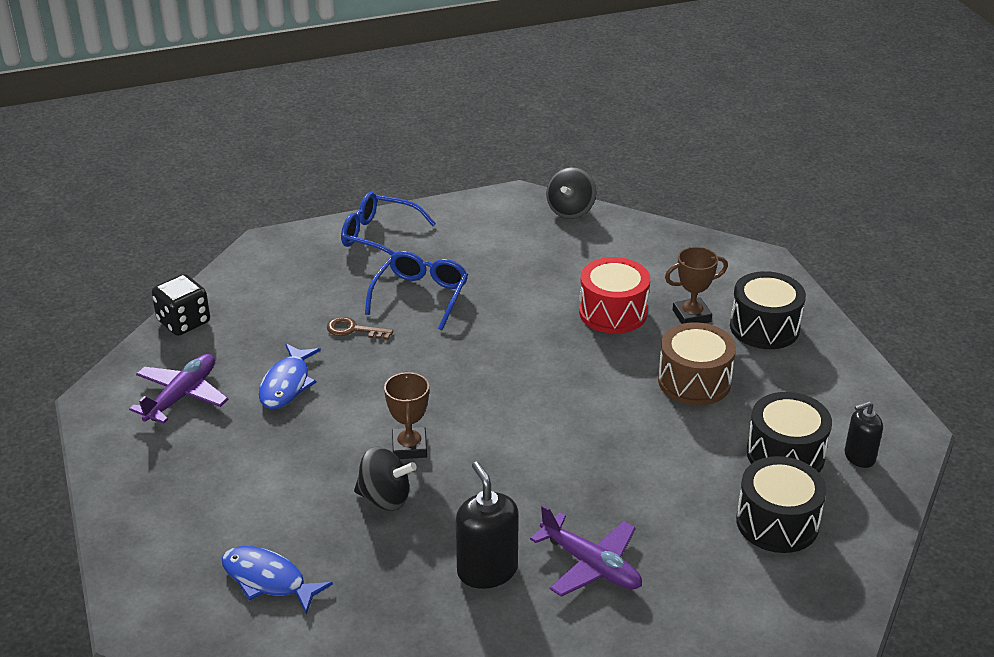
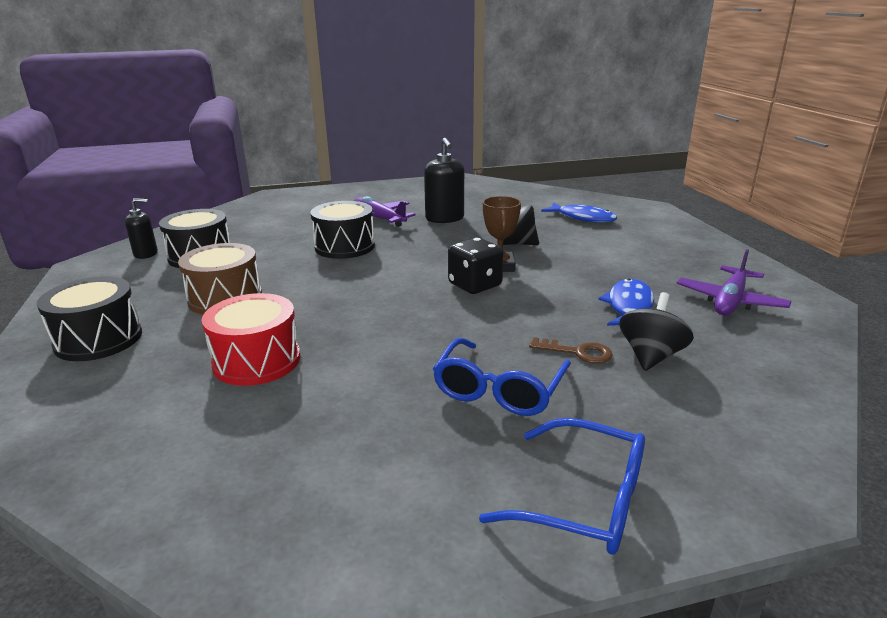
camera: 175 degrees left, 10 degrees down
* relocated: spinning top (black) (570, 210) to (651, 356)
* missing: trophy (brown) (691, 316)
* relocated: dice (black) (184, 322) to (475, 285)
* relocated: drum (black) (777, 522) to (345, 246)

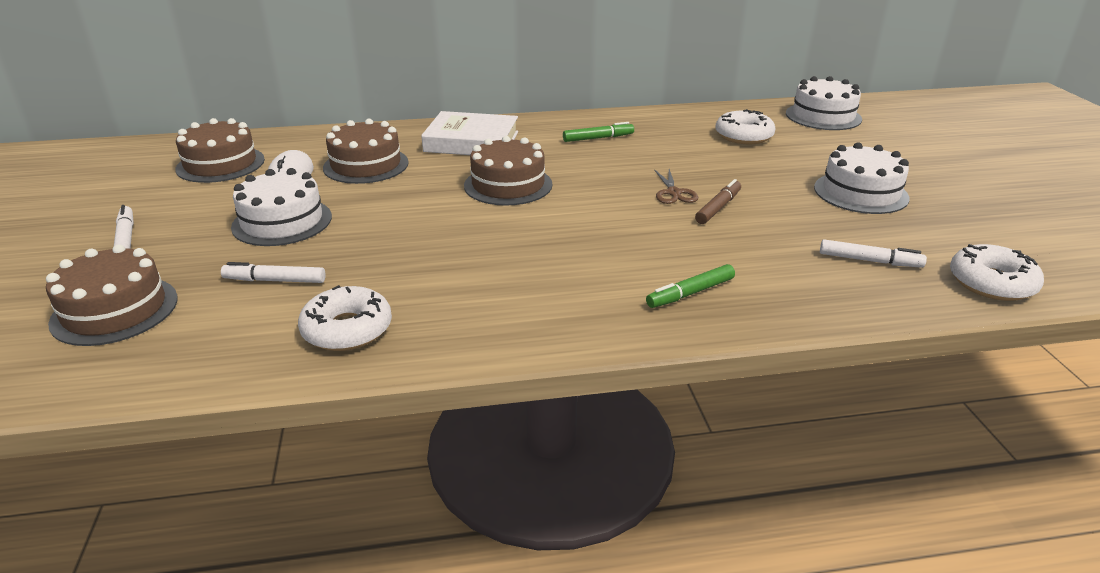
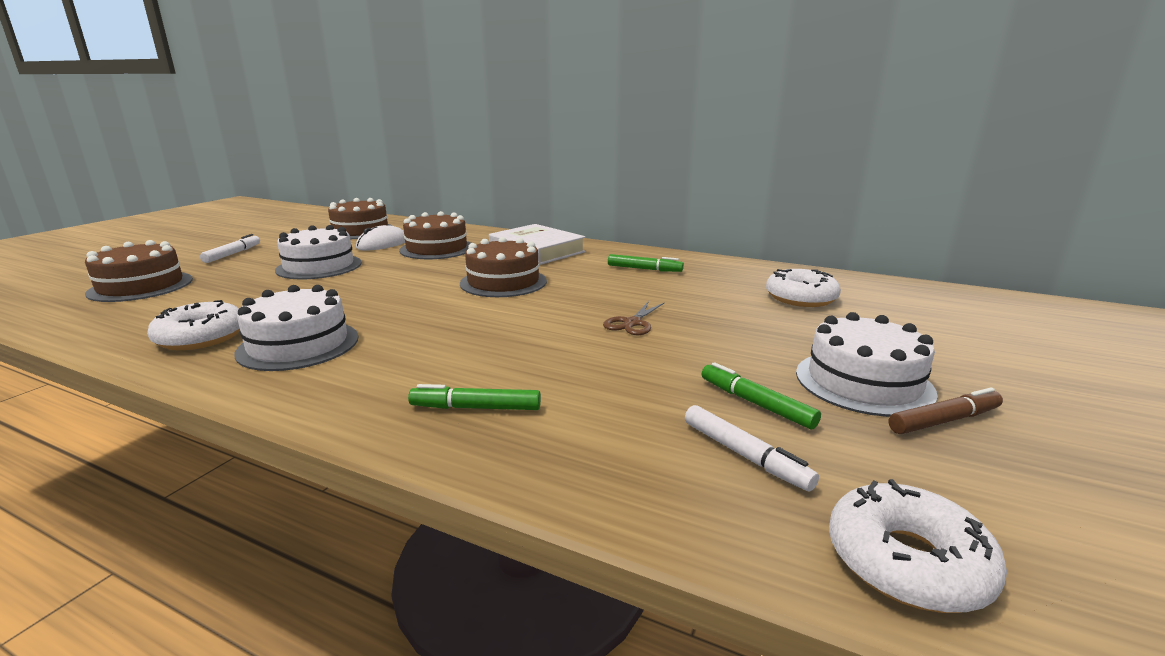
camera: 35 degrees right, 10 degrees down
* relocated: cake (white) (823, 116) to (298, 345)
* relocated: marker (brown) (718, 208) to (944, 421)
* missing: marker (white) (275, 280)
* appeared: marker (green) (755, 403)

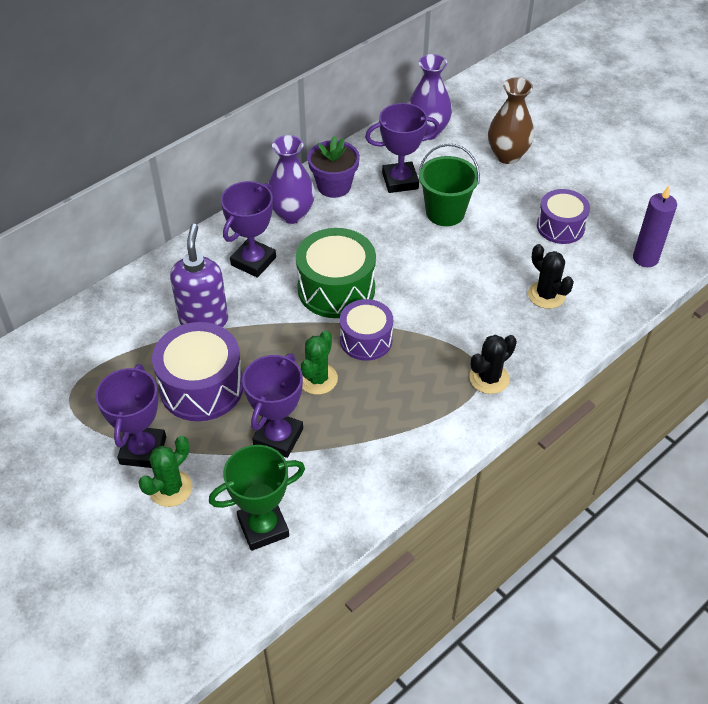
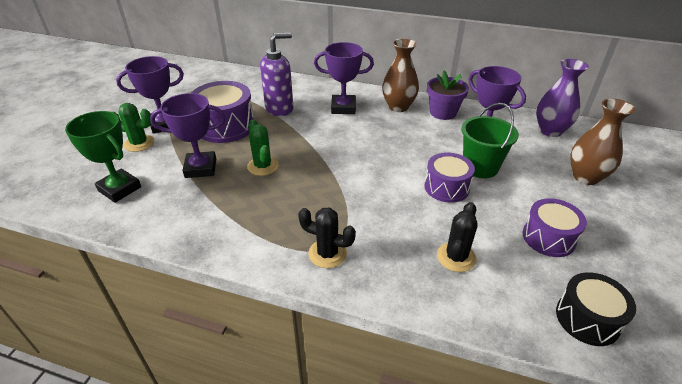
camera: 60 degrees right, 10 degrees down
* colour: vase (purple) (292, 214) to vase (brown) (398, 107)
* exchanged: candle (purple) (645, 258) to drum (black) (587, 319)
* missing: drum (green) (336, 289)
* relocated: drum (purple) (366, 340) to (446, 187)
* spun: cactus (green) (317, 379) = (263, 166) 75 degrees clockwise

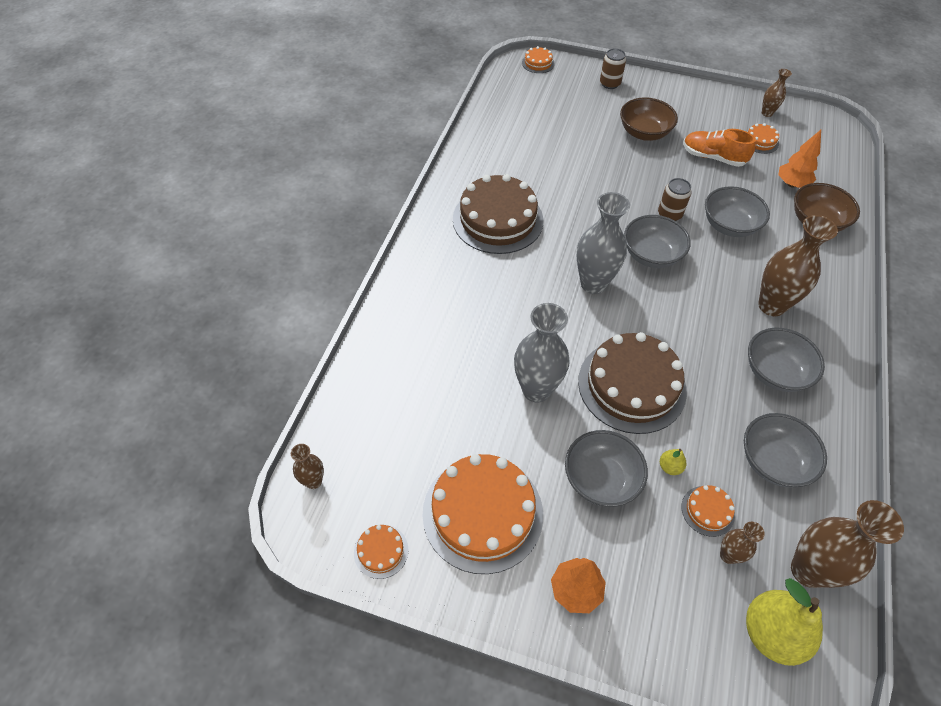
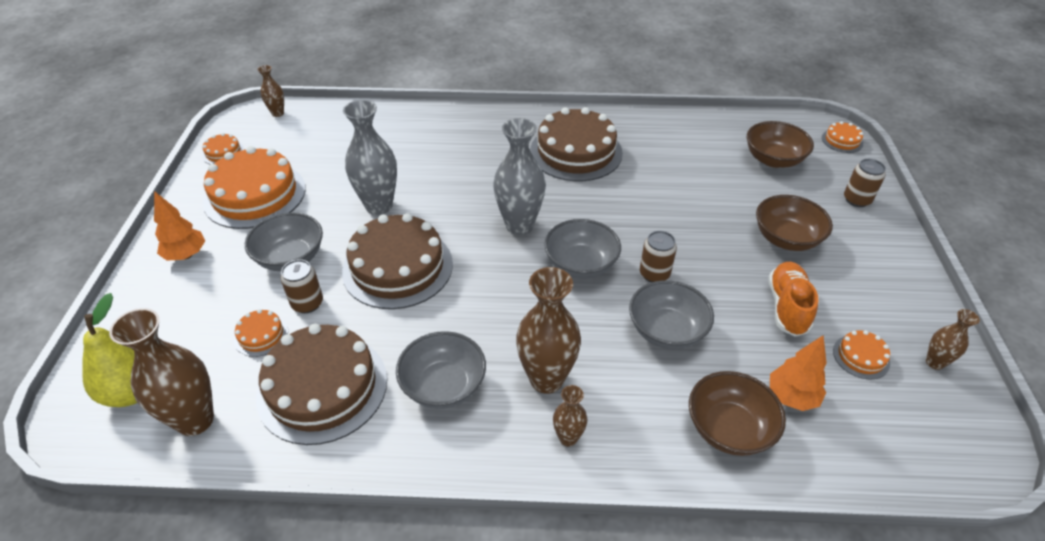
camera: 75 degrees right, 10 degrees down
* exchanged: bowl (grey) (773, 461) to cake (brown) (322, 387)
* exchanged: pear (yellow) (670, 467) to can (brown) (307, 303)
* relocated: vase (brown) (728, 555) to (568, 438)
* appeared: bowl (brown) (773, 159)

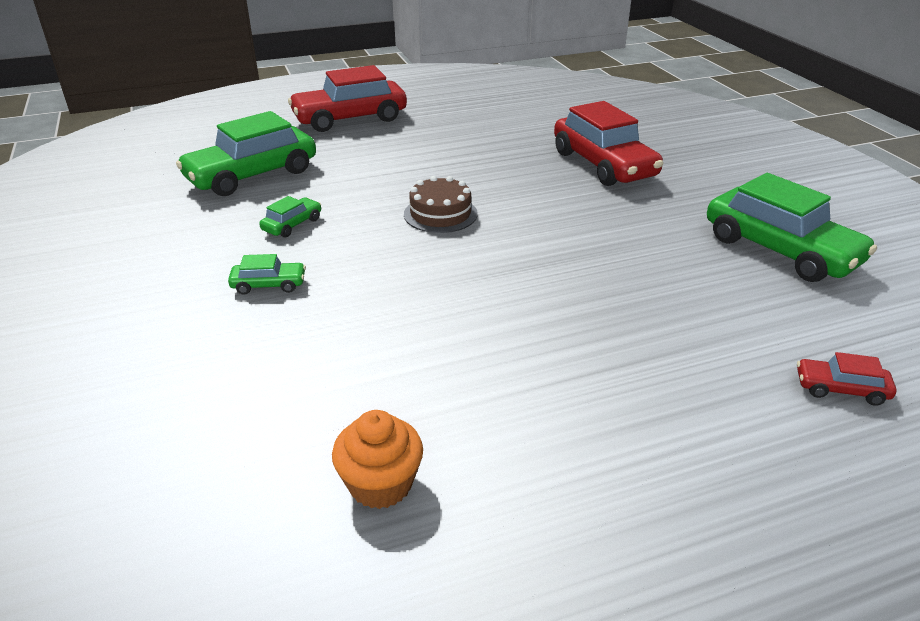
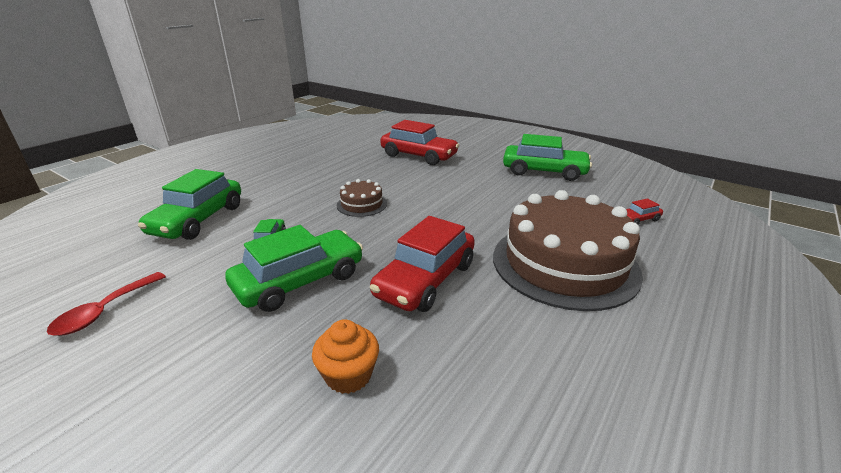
camera: 35 degrees left, 5 degrees down
* relocated: car (red) (350, 118) to (425, 280)
* size: car (green) (269, 285) = (300, 281) x2.24
* relocated: cupcake (orange) (380, 484) to (348, 375)
* appeared: cake (brown) (564, 264)
* appeared: spoon (red) (104, 311)

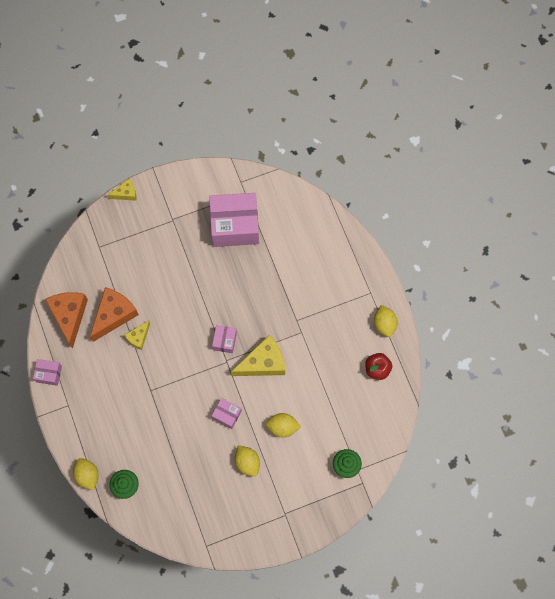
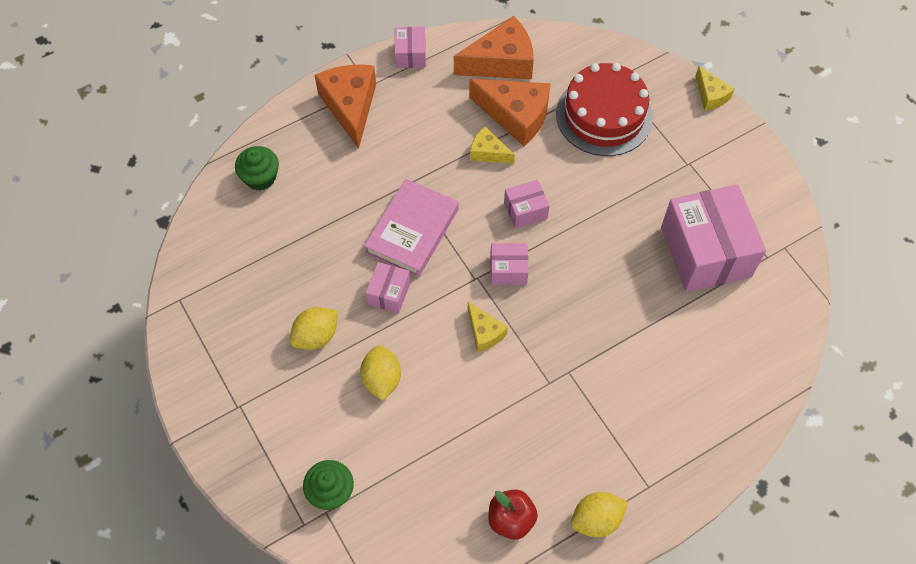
camera: 80 degrees right, 10 degrees down
* size: cheese (yellow) (263, 362) = (484, 332) x0.54
* missing: lemon (yellow) (87, 475)
* appeared: cake (red) (604, 115)
* appeared: cheese (orange) (350, 106)
* appeared: book (pink) (412, 231)
* appeared: box (pink) (525, 210)

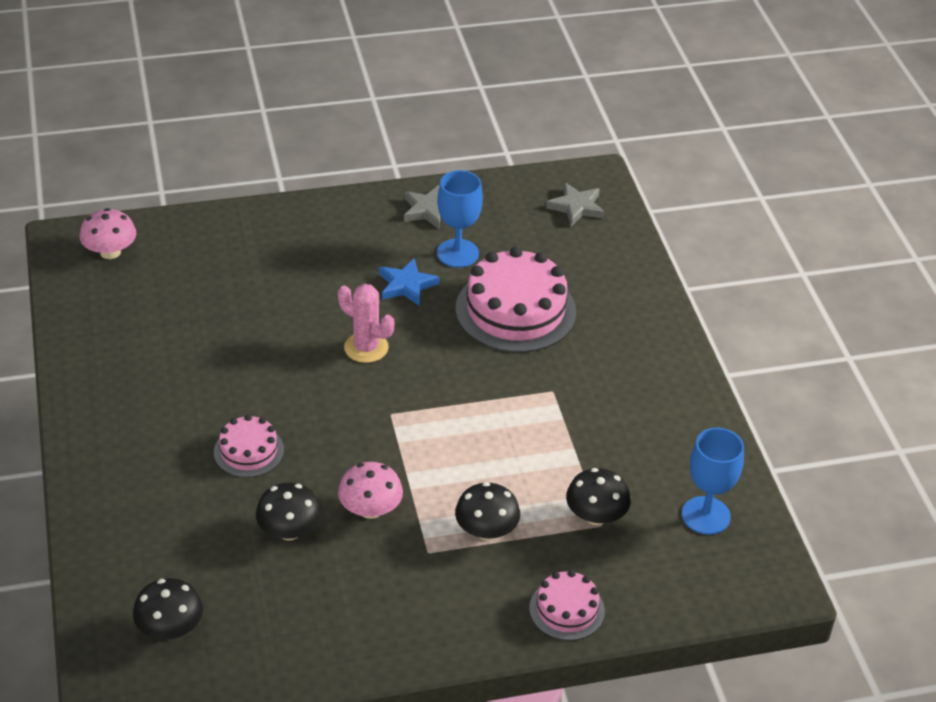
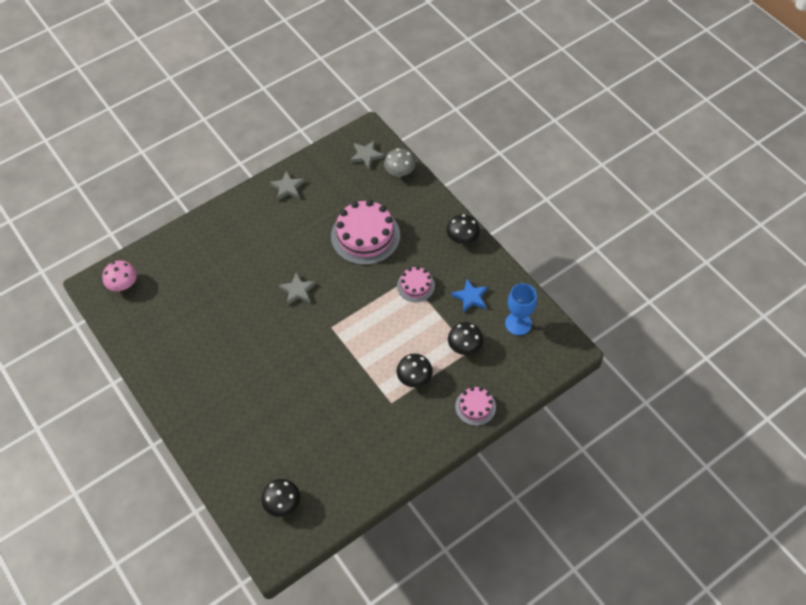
camera: 20 degrees left, 15 degrees up
* missing: goblet (blue) (457, 253)
* relocated: star (blue) (406, 285) to (470, 297)
* exchanged: cactus (pink) (366, 348) to star (grey) (297, 291)
* relocated: cake (pink) (248, 451) to (415, 286)
* missing: mushroom (pink) (370, 509)
* relocated: mushroom (black) (289, 531) to (462, 238)
* appeared: mushroom (grey) (399, 171)

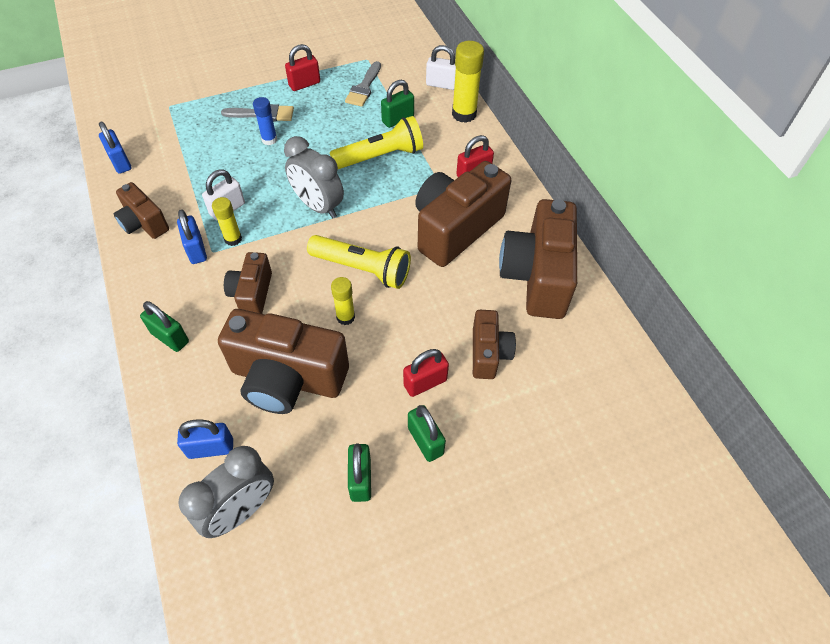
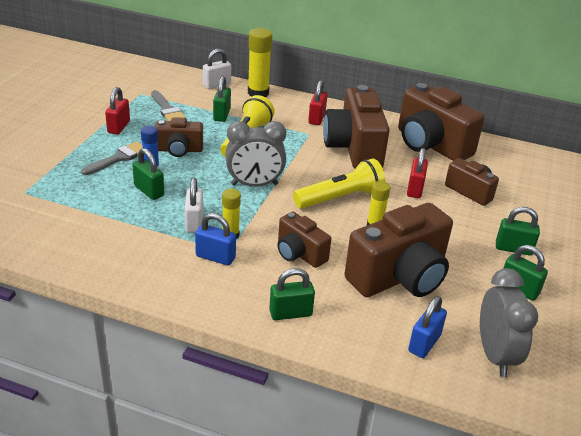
camera: 50 degrees left, 20 degrees down
* missing: padlock (blue) (120, 162)
* relocated: camera (brown) (144, 223) to (179, 150)
* relocated: padlock (red) (425, 382) to (415, 189)
* appeared: padlock (green) (149, 191)

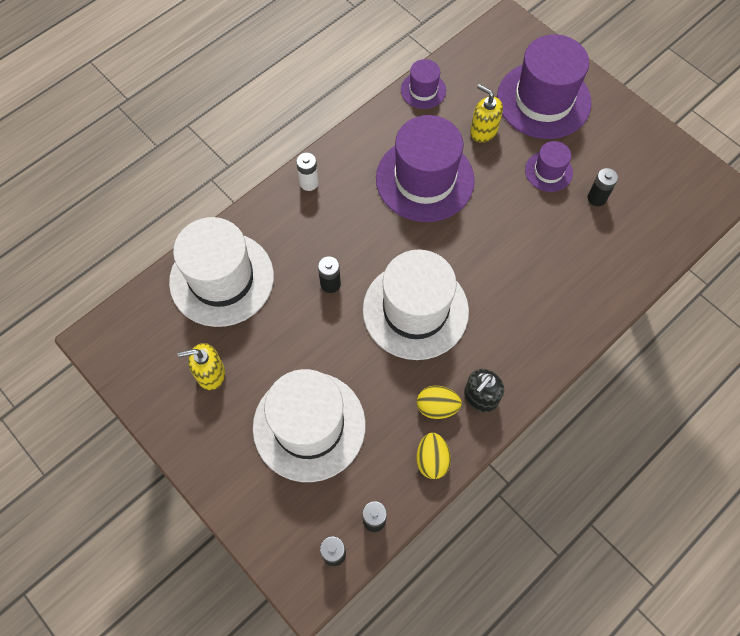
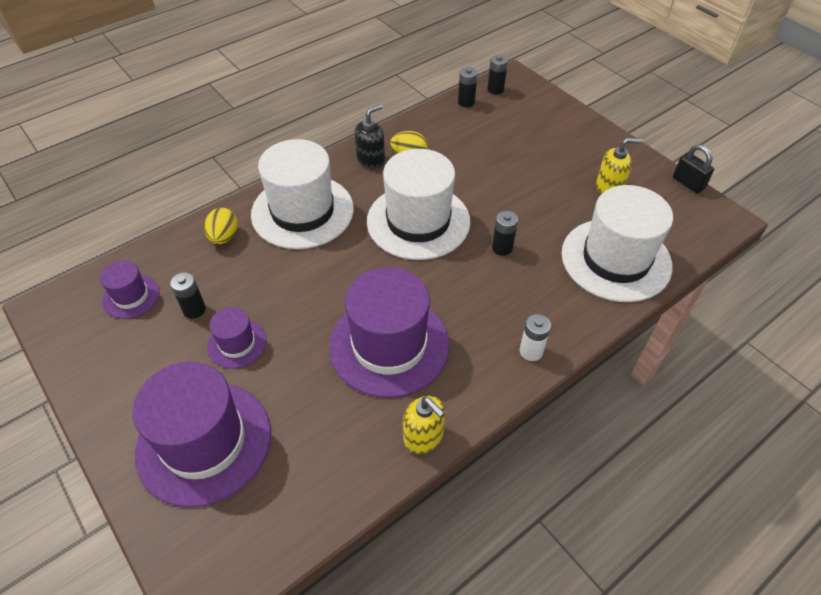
camera: 175 degrees left, 15 degrees down
* relocated: hat (purple) (423, 90) to (131, 296)
* relocated: soap dispenser (yellow) (483, 131) to (423, 437)
* relocated: hat (white) (309, 426) to (302, 211)
* relocated: egg (yellow) (432, 460) to (224, 237)
* appeared: padlock (black) (688, 183)

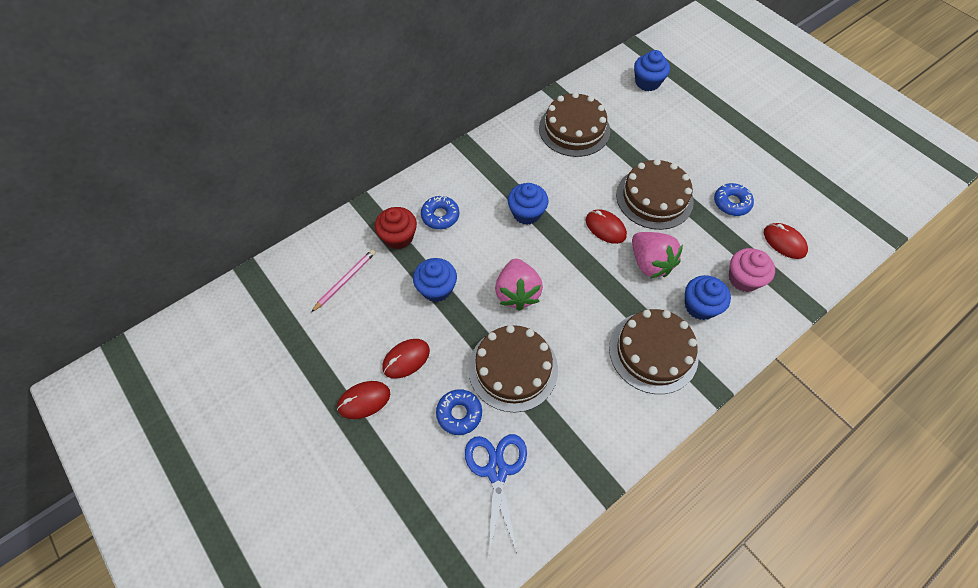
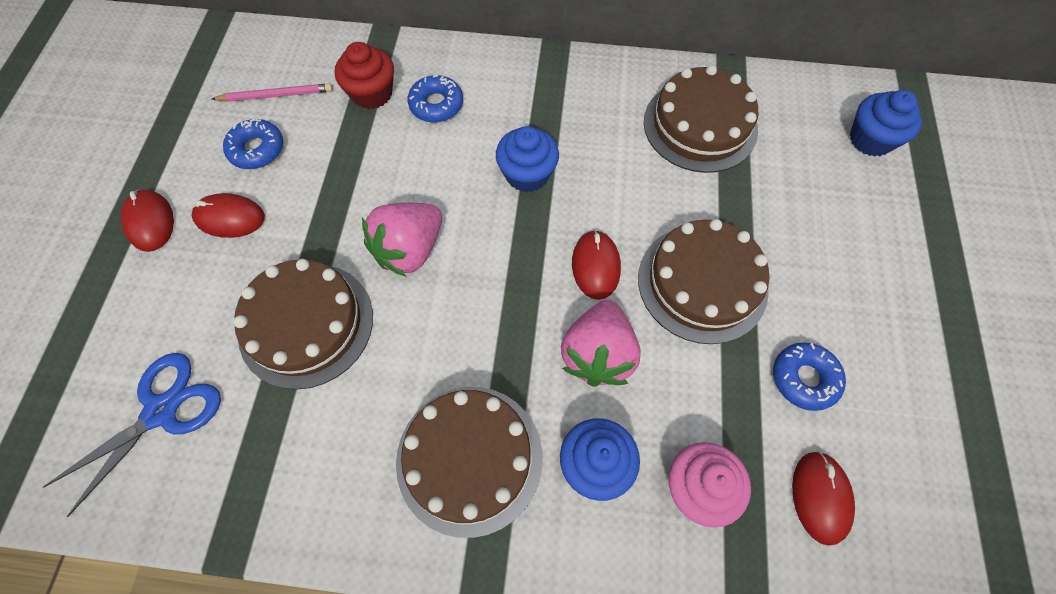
camera: 45 degrees right, 5 degrees up
* missing: cupcake (blue) (436, 288)
* spun: mouse (red) (364, 400) = (150, 222) 45 degrees clockwise
* relocated: donut (blue) (459, 414) to (257, 149)

